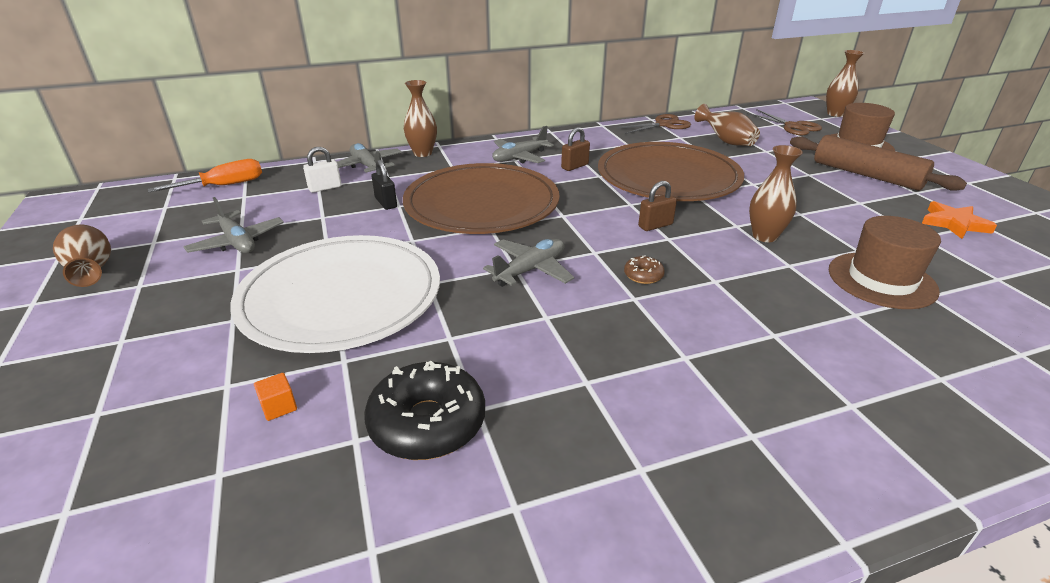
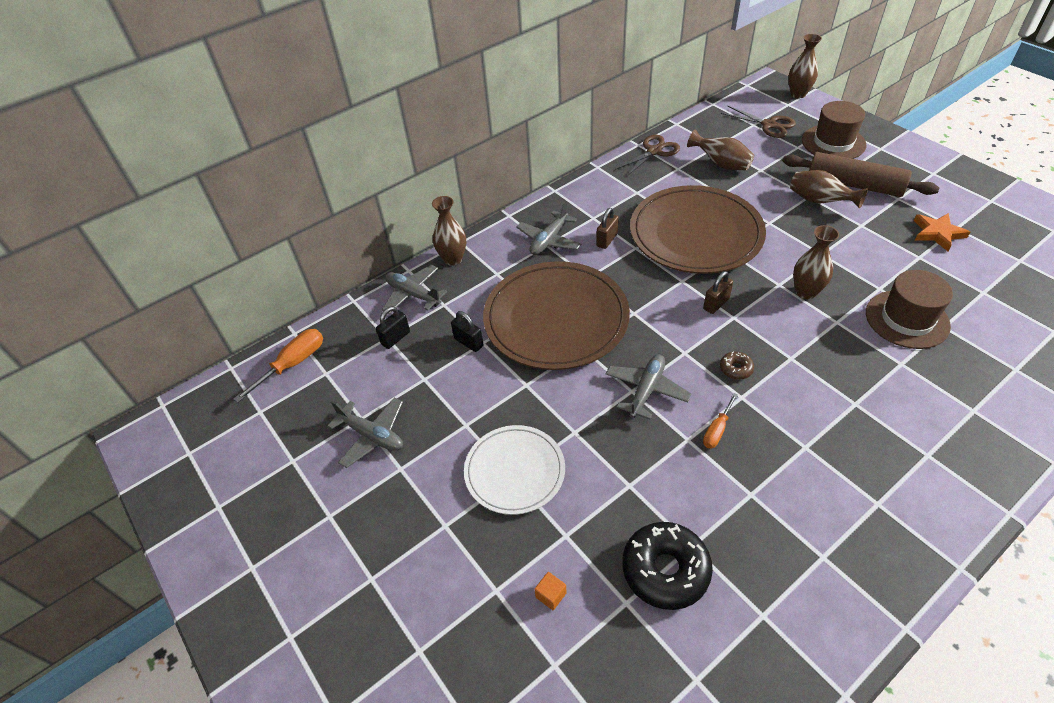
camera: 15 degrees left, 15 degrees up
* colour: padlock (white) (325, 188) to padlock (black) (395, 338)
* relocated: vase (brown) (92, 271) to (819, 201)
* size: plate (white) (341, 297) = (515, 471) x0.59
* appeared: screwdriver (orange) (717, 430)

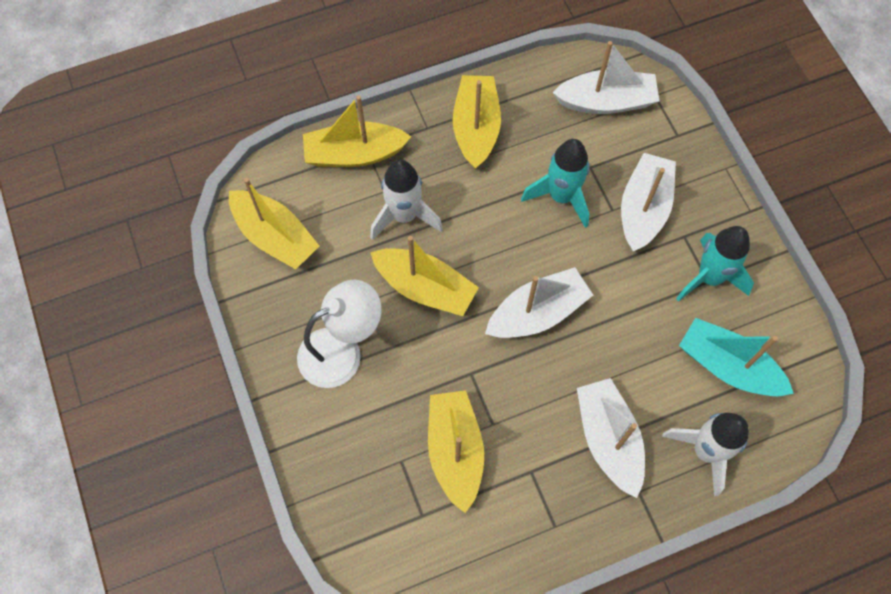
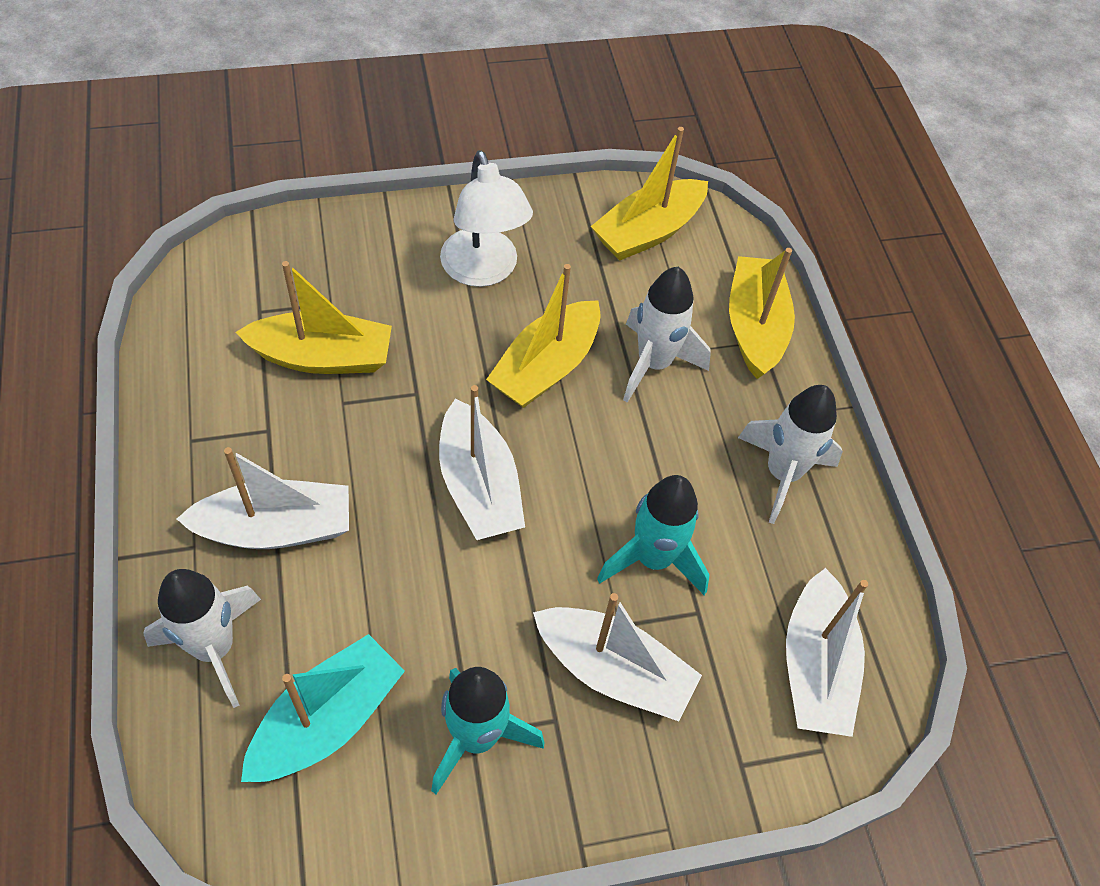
camera: 95 degrees right, 10 degrees down
* exchanged: boat (yellow) (476, 128) to rocket (white) (782, 474)

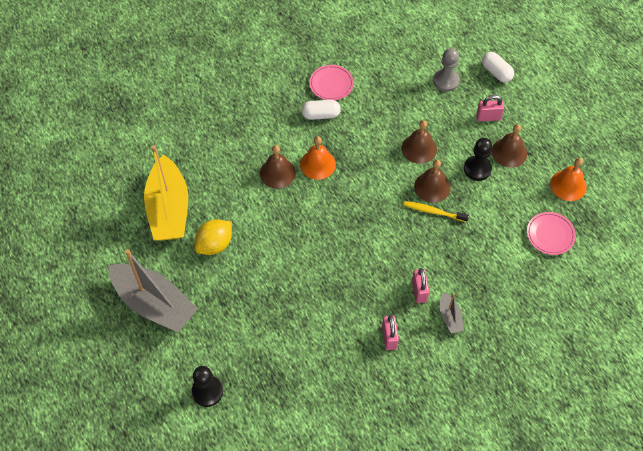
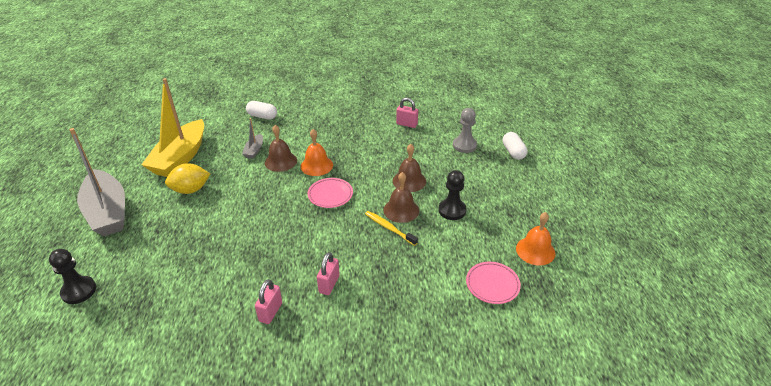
camera: 25 degrees right, 20 degrees down
* relocated: plate (pink) (331, 84) to (330, 195)
* relocated: padlock (pink) (488, 117) to (407, 124)
* relocated: capsule (white) (321, 115) to (262, 116)
* missing: bell (brown) (509, 152)
* relocated: boat (grey) (450, 317) to (254, 150)

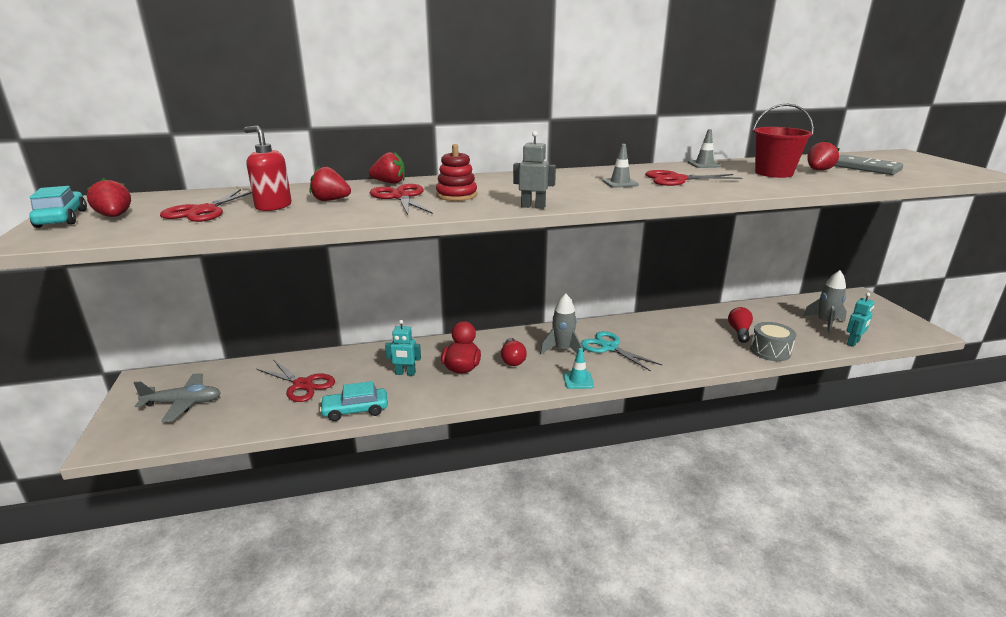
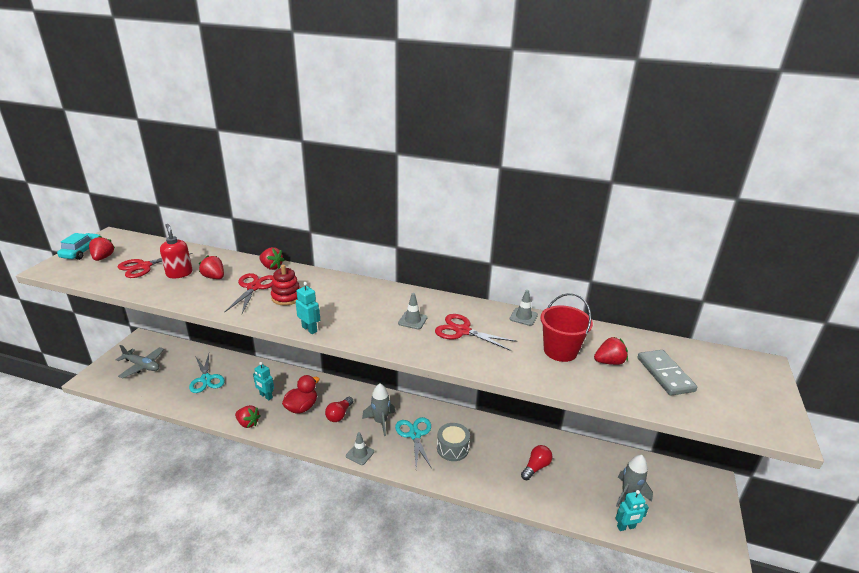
camera: 30 degrees right, 5 degrees up
* colour: robot (grey) (533, 206) to robot (turquoise) (309, 329)
* relocated: drum (grey) (770, 351) to (452, 448)
* colour: traffic cone (turquoise) (578, 380) to traffic cone (grey) (360, 454)
* colour: scissors (red) (302, 385) to scissors (turquoise) (206, 379)
* missing: car (turquoise) (355, 410)
* appeared: strawberry (red) (248, 423)

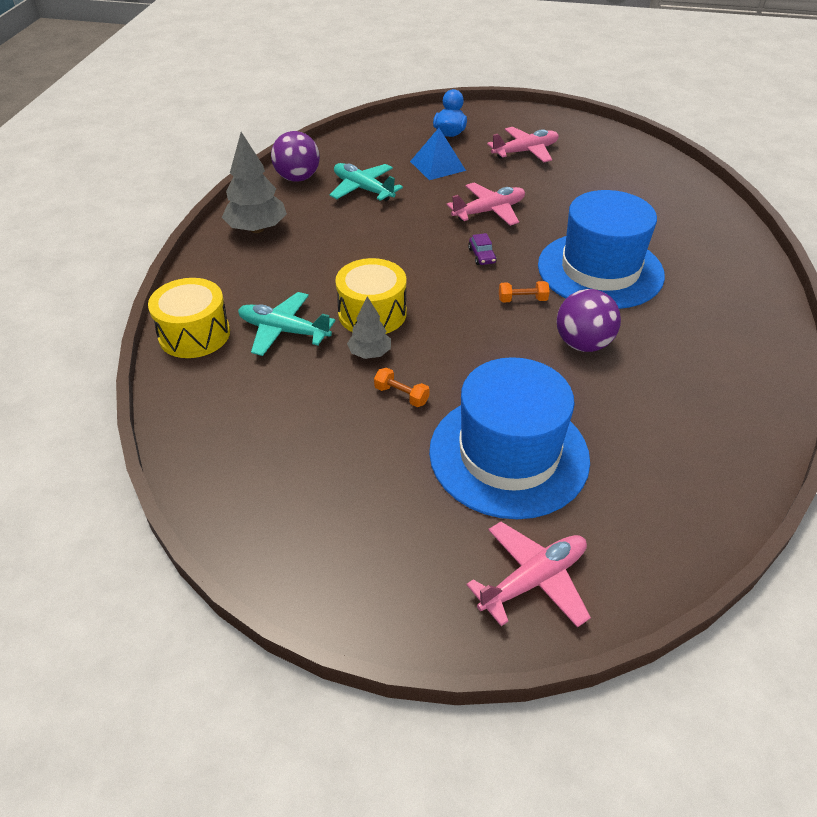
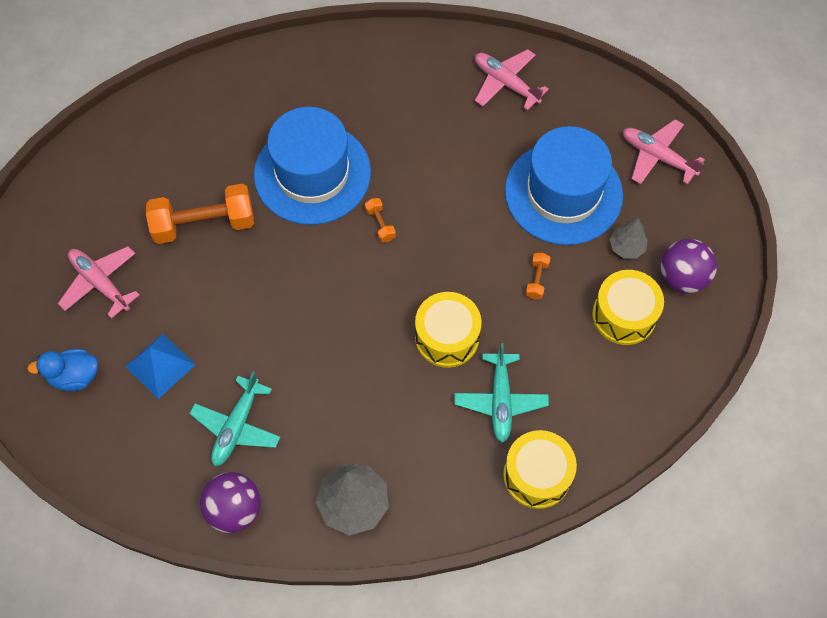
camera: 110 degrees left, 20 degrees up
* relocated: plane (pink) (489, 211) to (505, 83)
* missing: car (purple) (482, 256)
* relocated: ball (purple) (583, 344) to (682, 277)
* relocated: tree (grey) (370, 353) to (626, 247)
* appeared: dumbbell (orange) (204, 224)
* appeared: drum (yellow) (624, 315)

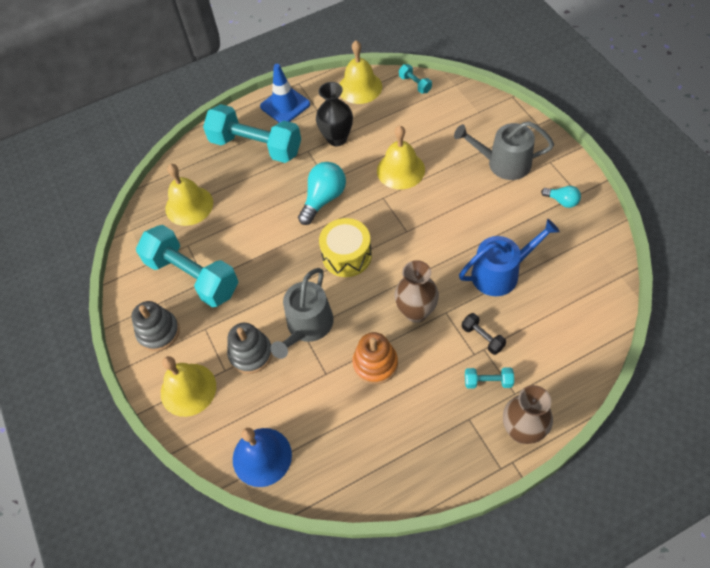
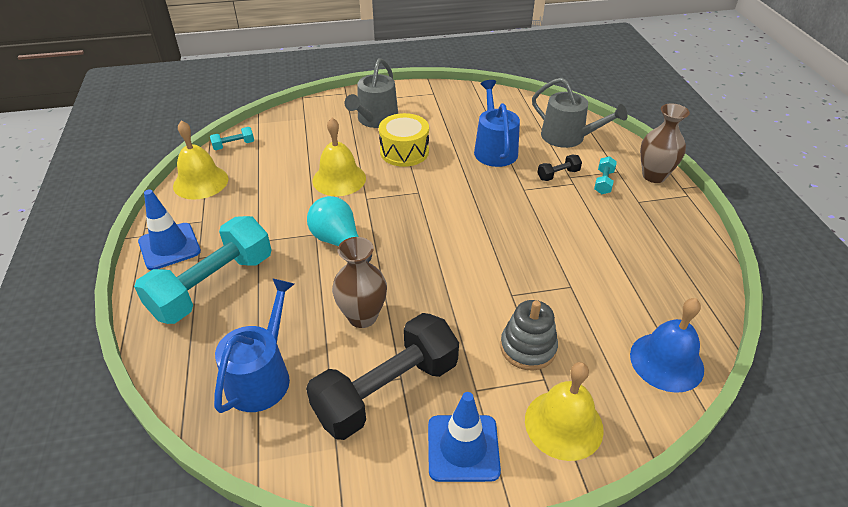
camera: 80 degrees left, 15 degrees down
* missing: vase (black) (337, 138)
* exchanged: bell (yellow) (189, 205) to watering can (blue) (262, 376)
* missing: light bulb (turquoise) (562, 201)
* relocated: drum (yellow) (347, 255) to (404, 151)
* colour: dumbbell (turquoise) (193, 276) to dumbbell (black) (386, 390)
* relocated: vase (brown) (416, 312) to (362, 316)
* relocated: watering can (grey) (307, 326) to (568, 137)
* exchanged: stacking toy (grey) (158, 332) to traffic cone (blue) (463, 448)
* missing: stacking toy (orange) (375, 364)

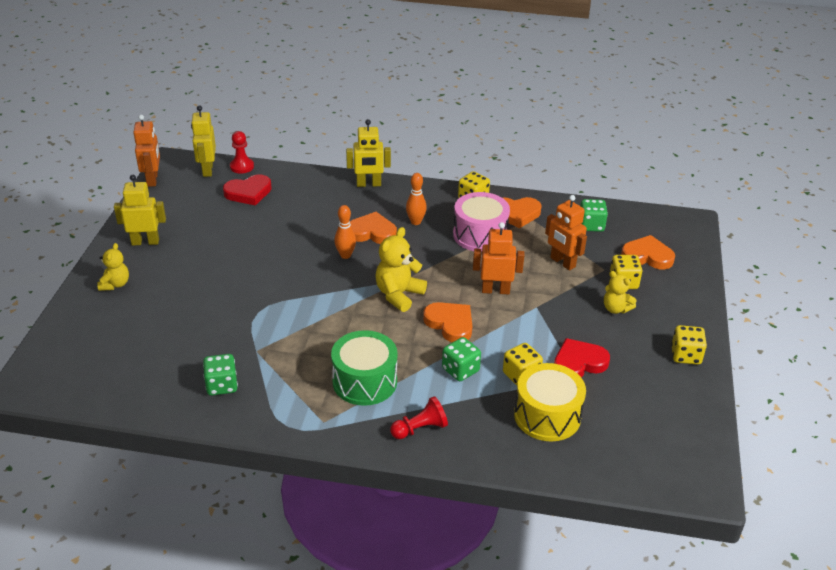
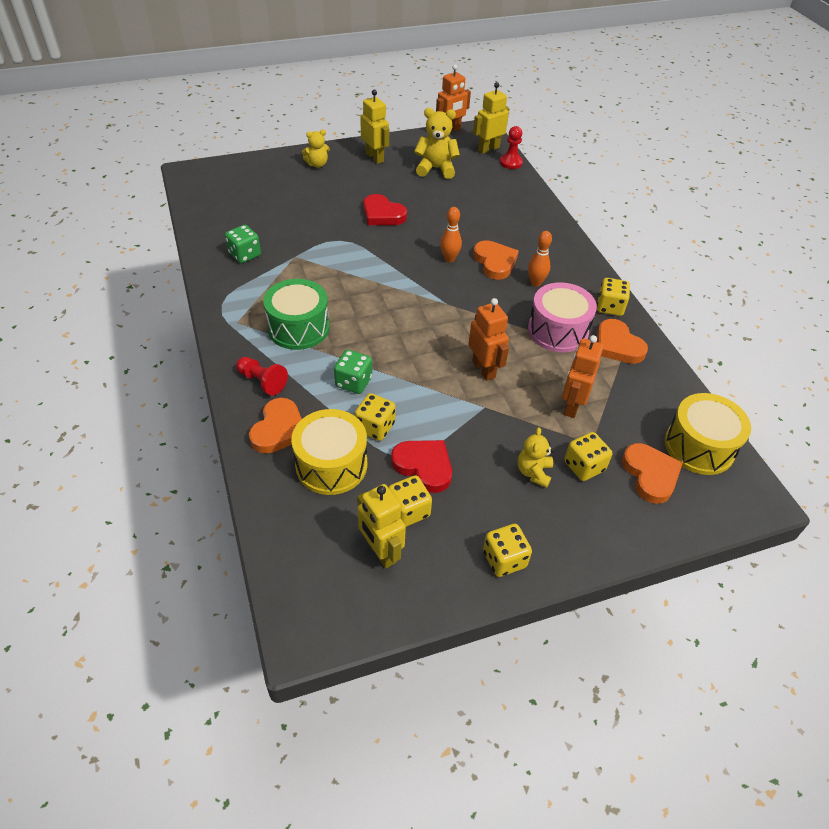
camera: 60 degrees right, 10 degrees up
* relocated: robot (yellow) (368, 184) to (380, 552)
* relocated: heart (red) (248, 193) to (382, 214)
* missing: dice (green) (591, 225)
* relocated: teddy bear (yellow) (398, 295) to (436, 169)
* relocated: heart (orange) (450, 324) to (279, 429)
* appeared: drum (yellow) (699, 446)
* appeared: dice (yellow) (408, 511)

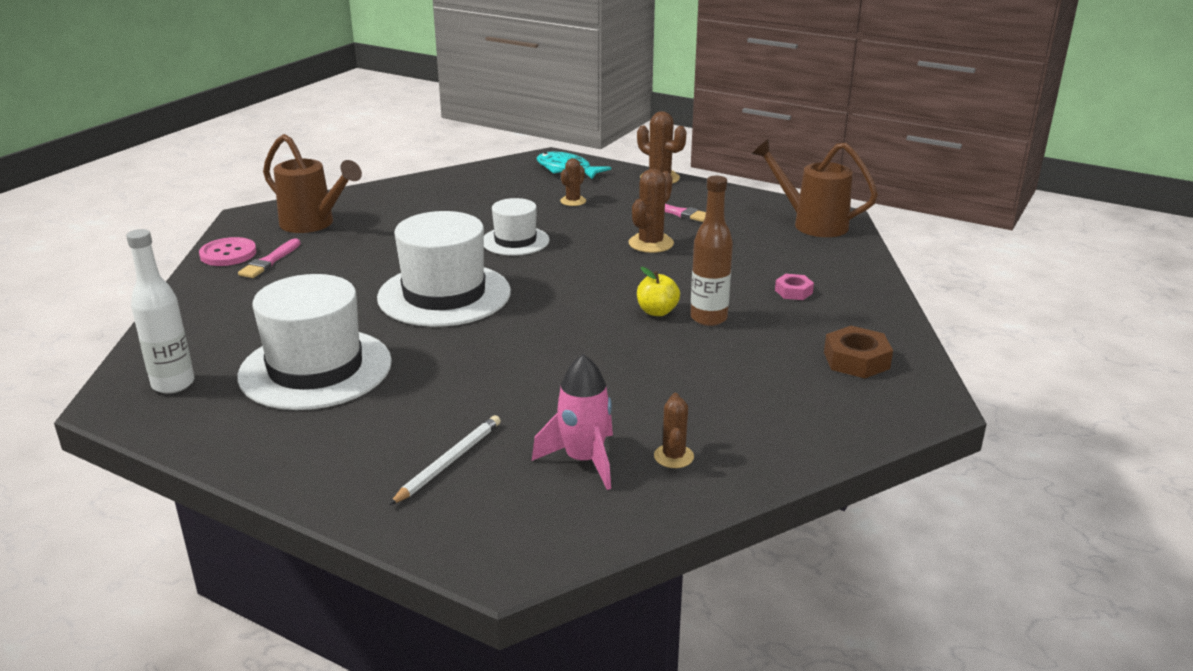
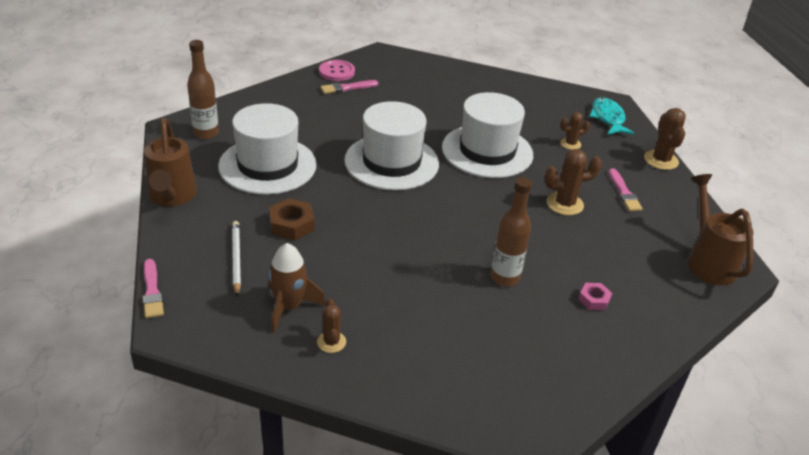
camera: 45 degrees right, 10 degrees up
* relocated: watering can (brown) (313, 224) to (172, 197)
* size: hat (white) (515, 241) = (487, 151) x1.76
* colour: bottle (white) (173, 384) to bottle (brown) (206, 133)
* missing: apple (yellow) (657, 312)
* relocated: nut (brown) (856, 360) to (292, 224)
* colour: rocket (pink) (583, 460) to rocket (brown) (289, 307)
* spun: cactus (brown) (673, 456) = (331, 342) 60 degrees counterclockwise
* spun: pencil (white) (449, 462) = (236, 259) 90 degrees counterclockwise
* appeared: brush (pink) (152, 291)

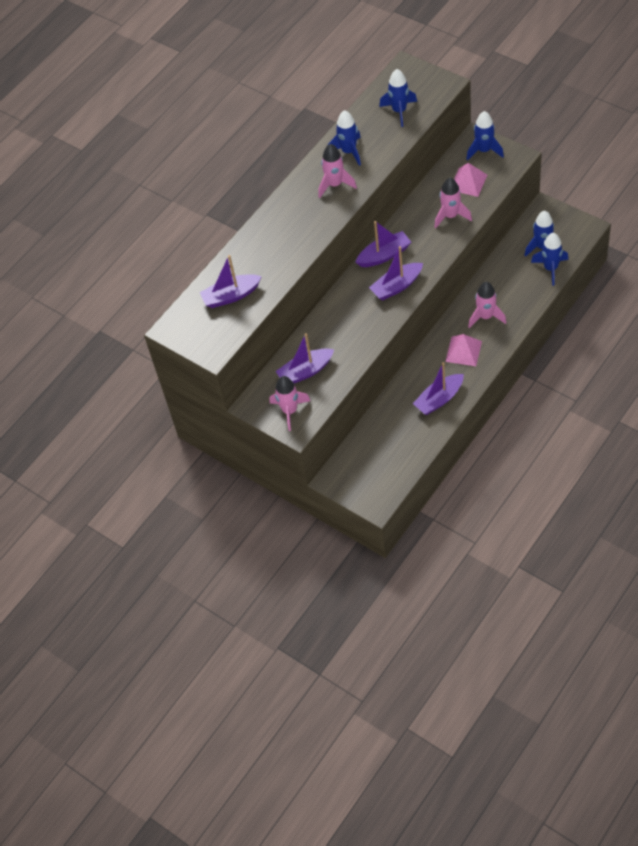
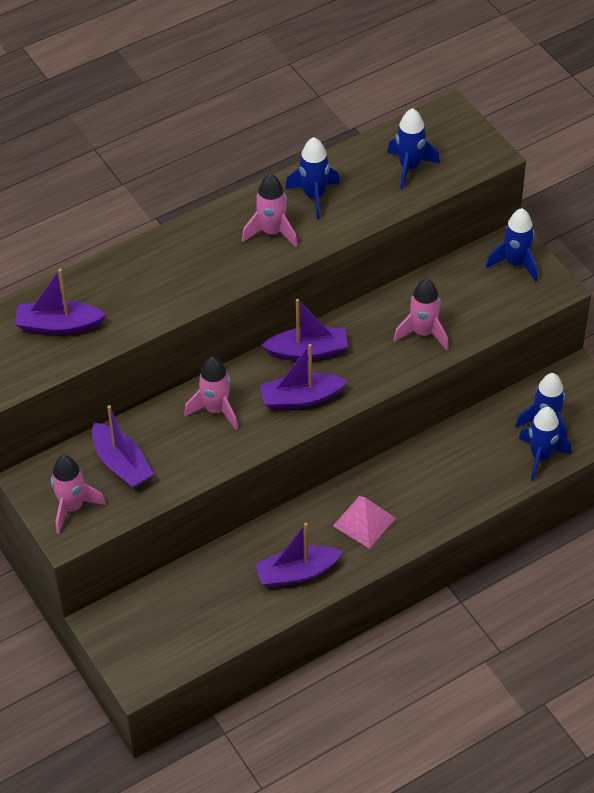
camera: 15 degrees right, 5 degrees down
* missing: pyramid (pink) (468, 182)
* relocated: rocket (pink) (485, 317) to (216, 410)
* spun: boat (purple) (305, 371) = (121, 464) 120 degrees counterclockwise

